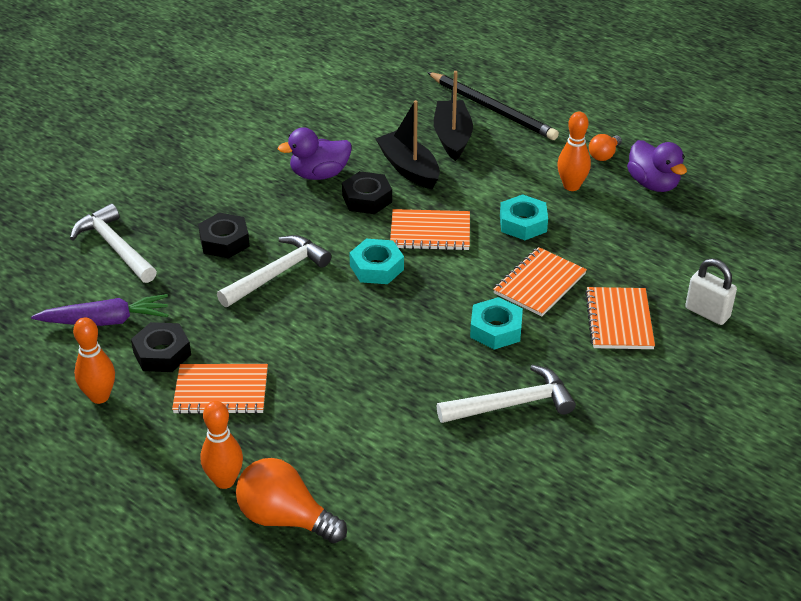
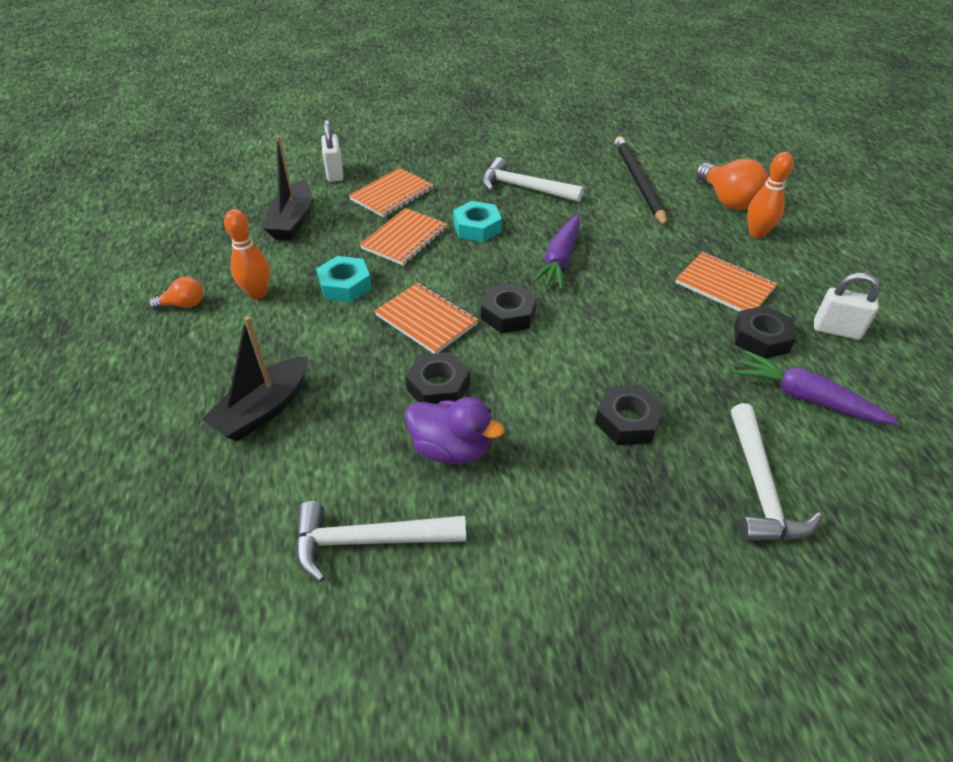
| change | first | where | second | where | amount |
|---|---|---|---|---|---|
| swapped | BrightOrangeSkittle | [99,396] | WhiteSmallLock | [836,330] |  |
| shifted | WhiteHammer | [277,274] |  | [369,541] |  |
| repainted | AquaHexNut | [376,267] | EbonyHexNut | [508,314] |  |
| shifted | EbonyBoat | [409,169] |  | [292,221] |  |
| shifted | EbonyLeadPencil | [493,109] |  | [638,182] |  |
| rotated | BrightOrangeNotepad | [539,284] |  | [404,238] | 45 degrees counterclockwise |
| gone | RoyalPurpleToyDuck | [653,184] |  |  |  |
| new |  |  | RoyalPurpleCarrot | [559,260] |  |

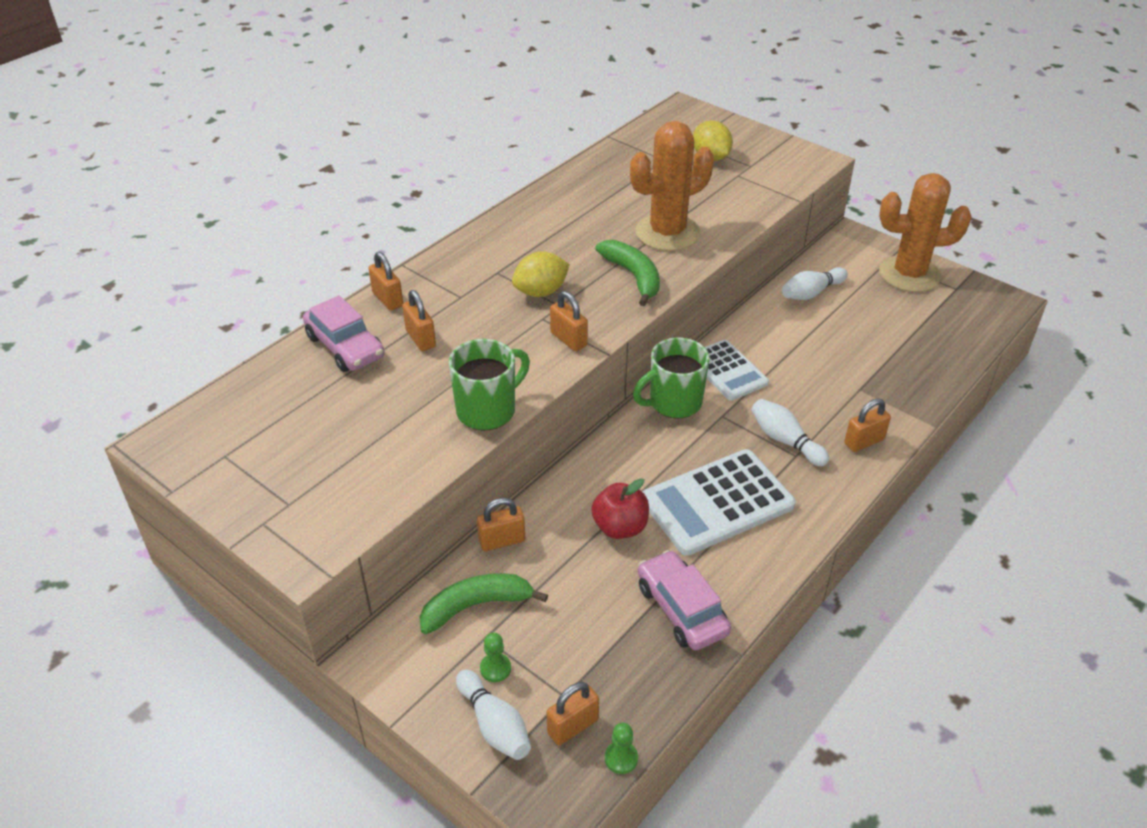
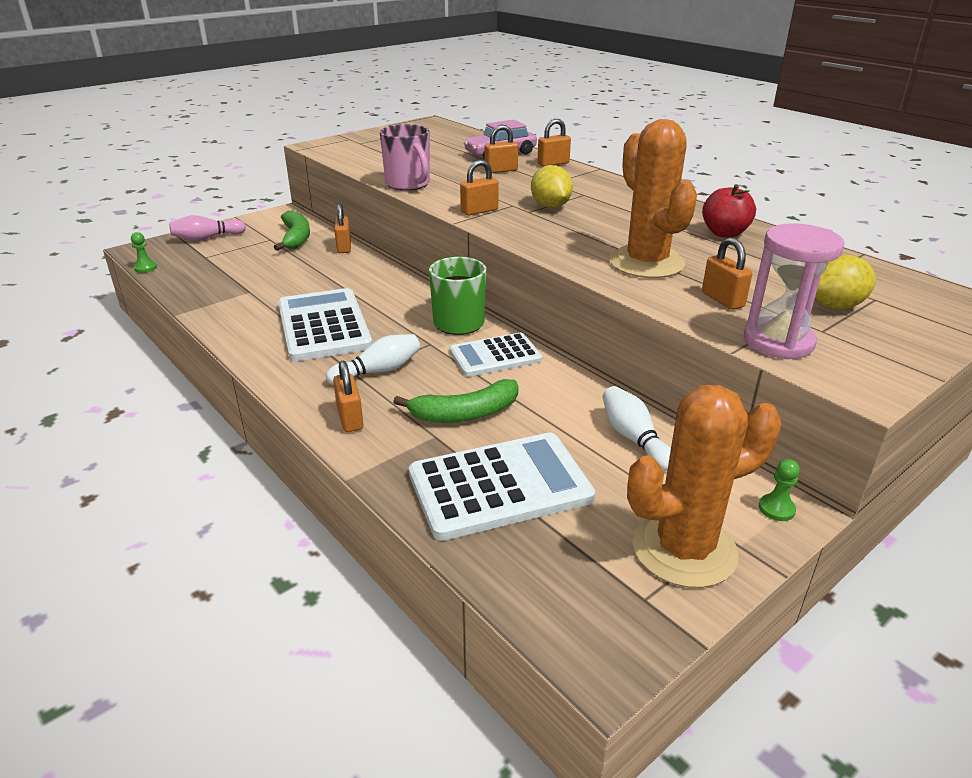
| change | first | where | second | where | amount |
|---|---|---|---|---|---|
| repainted | EmeraldMug | [488,410] | RosyMug | [408,184] |  |
| repainted | WhiteSkittle | [494,725] | RosySkittle | [207,238] |  |
| shifted | EmeraldChessPawn | [495,668] |  | [776,509] |  |
| shifted | BrightOrangeSmallLock | [572,726] |  | [722,300] |  |
| shifted | CrimsonApple | [620,527] |  | [724,233] |  |
| shifted | EmeraldToyBanana | [633,276] |  | [465,413] |  |
| gone | RosyAutomobile | [681,609] |  |  |  |
| rotated | BrightOrangePricklyPlant | [909,274] |  | [684,549] | 60 degrees clockwise |
| new |  |  | WhitePocketCalculator | [500,486] |  |
| new |  |  | RosySandglass | [778,342] |  |

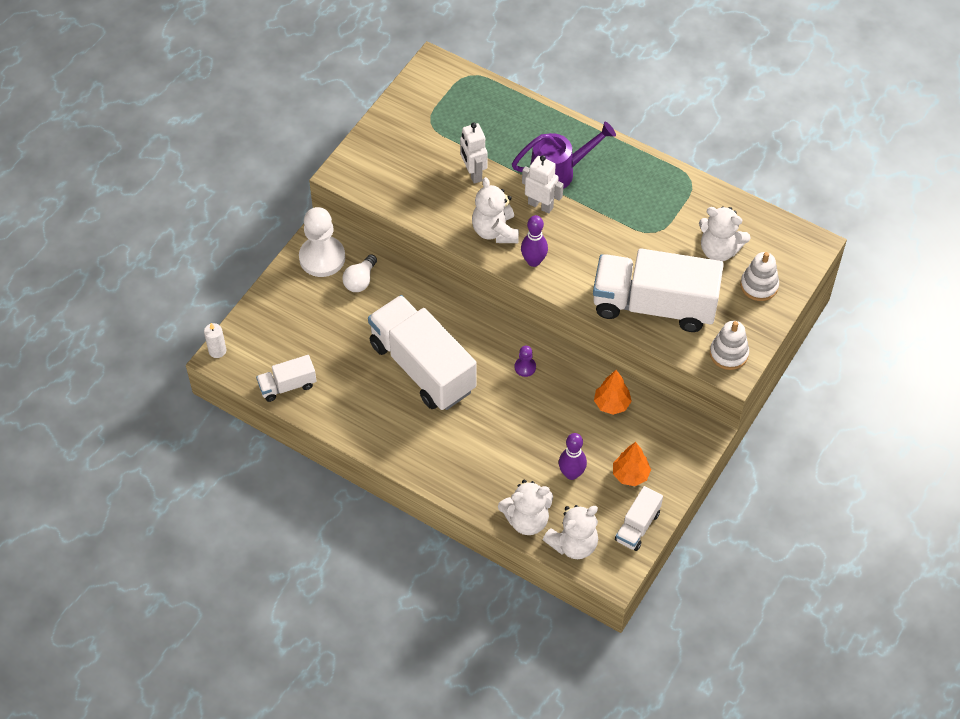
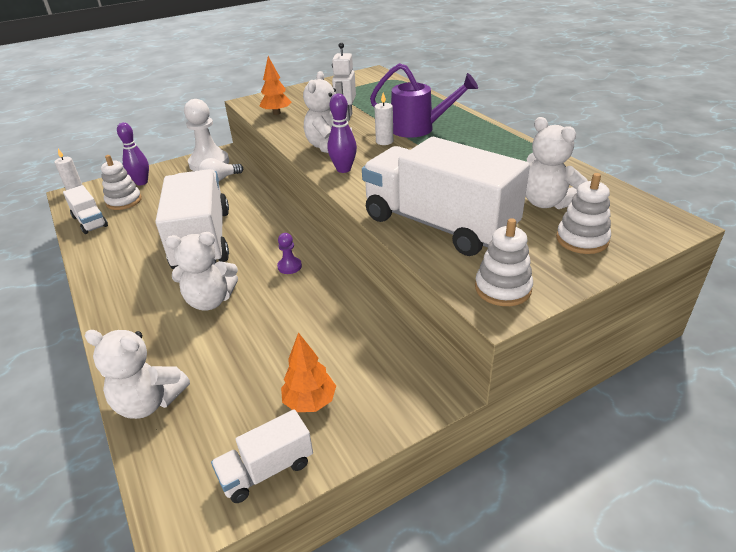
| change | first | where | second | where | amount |
|---|---|---|---|---|---|
| rotated | WhiteTruck | [287,385] |  | [90,221] | 135 degrees counterclockwise |
| swapped | WhiteRobot | [540,205] | WhitePillarCandle | [384,141] |  |
| shifted | WhiteTeddyBear | [573,544] |  | [210,301] |  |
| shifted | RoyalPurpleSkittle | [571,473] |  | [141,182] |  |
| shifted | BrightOrangeToyTree | [611,404] |  | [277,113] |  |
| new |  |  | WhiteRingStacker | [124,201] |  |

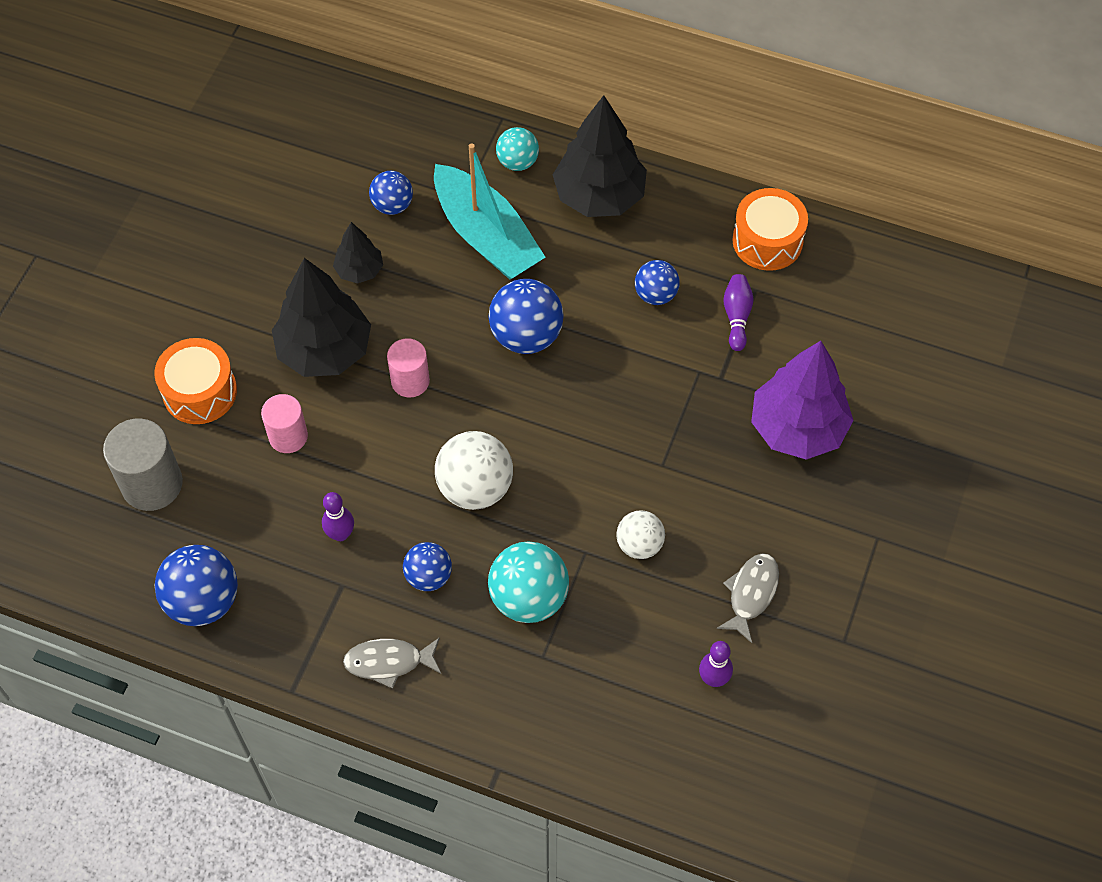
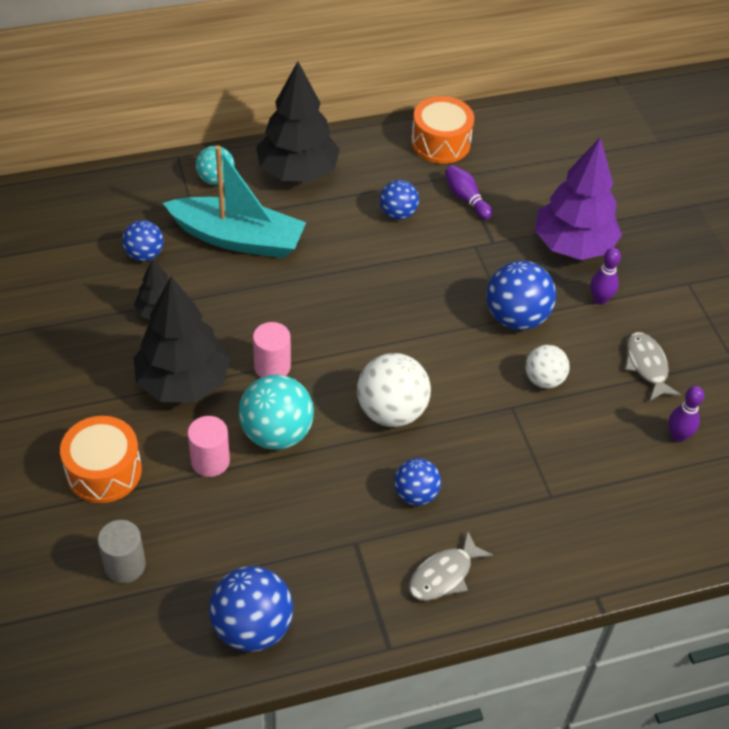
| change | first | where | second | where | amount |
|---|---|---|---|---|---|
| scaled | AshGreyCylinder | [152,484] |  | [125,565] | x0.65 |
| shifted | RoyalPurpleSkittle | [340,534] |  | [600,299] |  |
| shifted | BluePlayBall | [526,336] |  | [516,317] |  |
| shifted | AquaPlayBall | [529,598] |  | [276,433] |  |

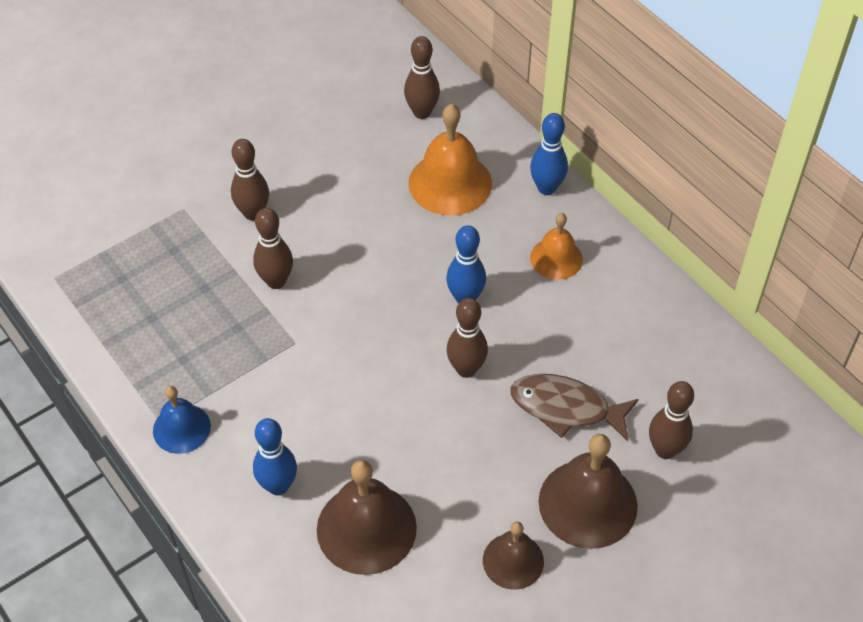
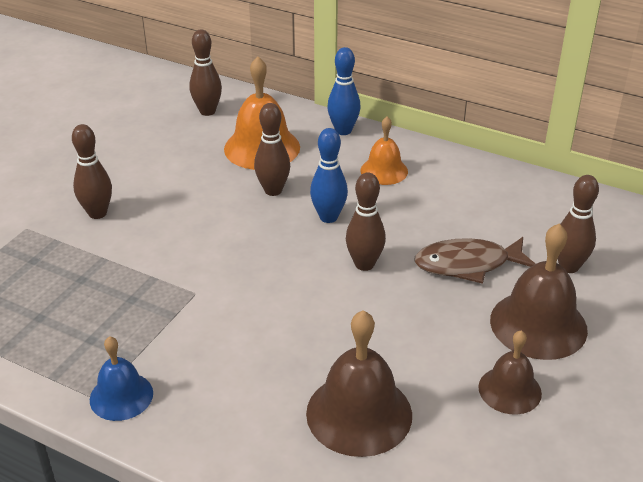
| change | first | where | second | where | amount |
|---|---|---|---|---|---|
| shifted | BrownSkittle | [276,281] |  | [273,190] |  |
| gone | BlueSkittle | [278,486] |  |  |  |

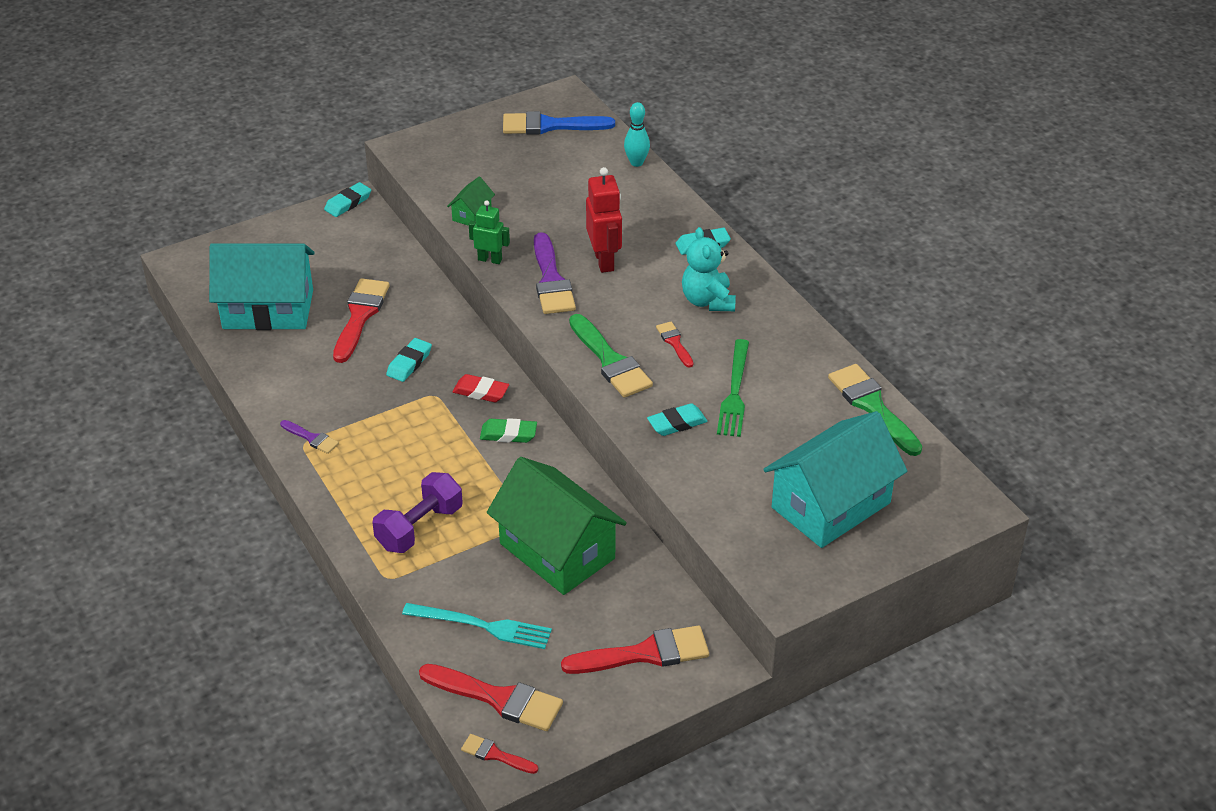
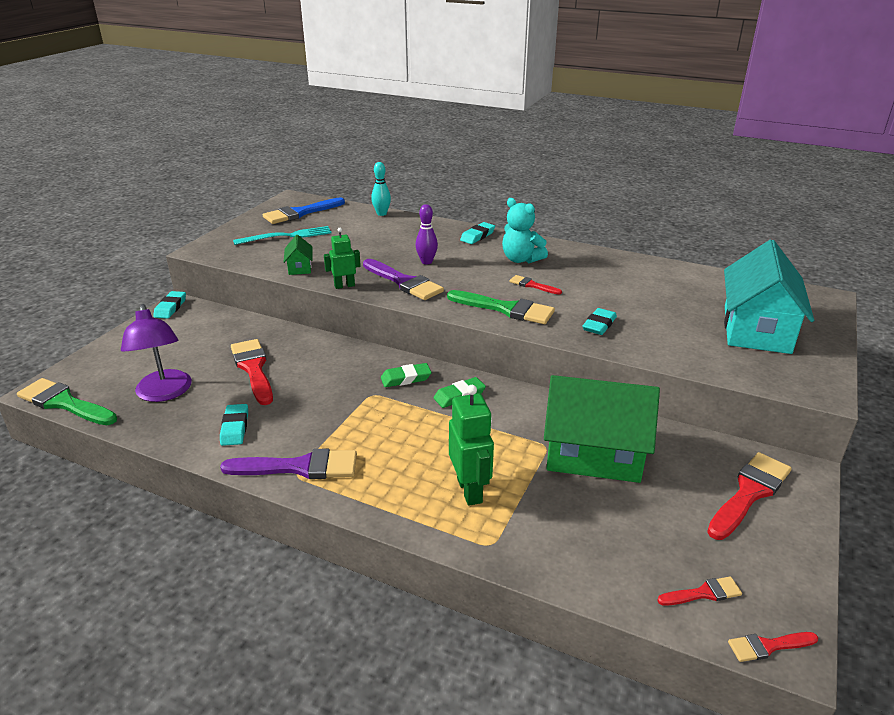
| change | first | where | second | where | amount |
|---|---|---|---|---|---|
| swapped | AquaCottage | [268,309] | RoyalPurpleDeskLamp | [164,393] |  |
| scaled | RoyalPurplePaintbrush | [311,438] |  | [299,467] | x1.91 |
| swapped | RoyalPurpleHandWeight | [419,527] | EmeraldRobot | [470,490] |  |
| shifted | AquaEraser | [409,363] |  | [235,428] |  |
| shifted | AquaTableFork | [482,626] |  | [287,236] |  |
| scaled | CrimsonPaintbrush | [498,698] |  | [703,593] | x0.52 |
| repainted | CrimsonEraser | [481,392] | EmeraldEraser | [406,378] |  |
| swapped | CrimsonRobot | [604,261] | RoyalPurpleSkittle | [426,262] |  |
| gone | EmeraldTableFork | [734,392] |  |  |  |
| shifted | EmeraldPaintbrush | [872,406] |  | [64,403] |  |

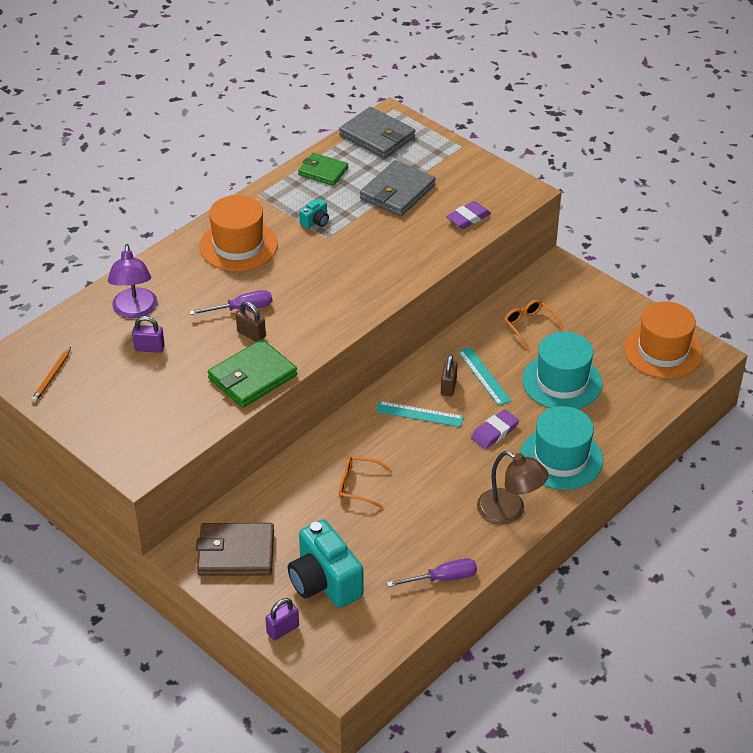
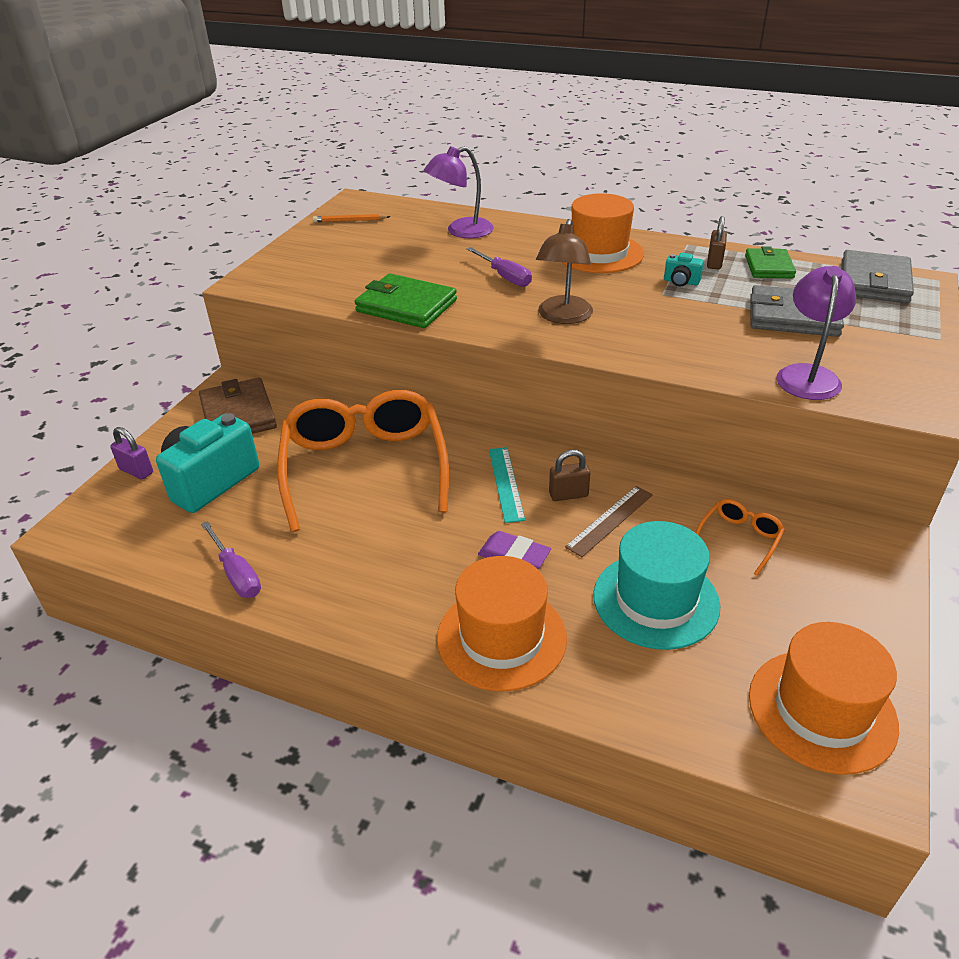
| change | first | where | second | where | amount |
|---|---|---|---|---|---|
| gone | RoyalPurpleSmallLock | [149,348] |  |  |  |
| shifted | BrownSmallLock | [251,334] |  | [714,263] |  |
| scaled | BrightOrangeGlasses | [358,486] |  | [365,468] | x2.39 |
| swapped | RoyalPurpleEraser | [468,218] | RoyalPurpleDeskLamp | [807,375] |  |
| repainted | AquaRuler | [484,376] | BrownRuler | [610,520] |  |
| shifted | BrownDeskLamp | [509,511] |  | [563,317] |  |
| repainted | AquaHat | [561,458] | BrightOrangeHat | [501,637] |  |

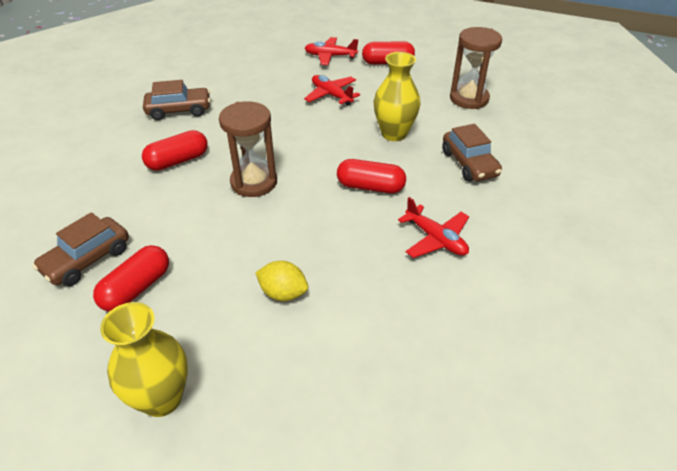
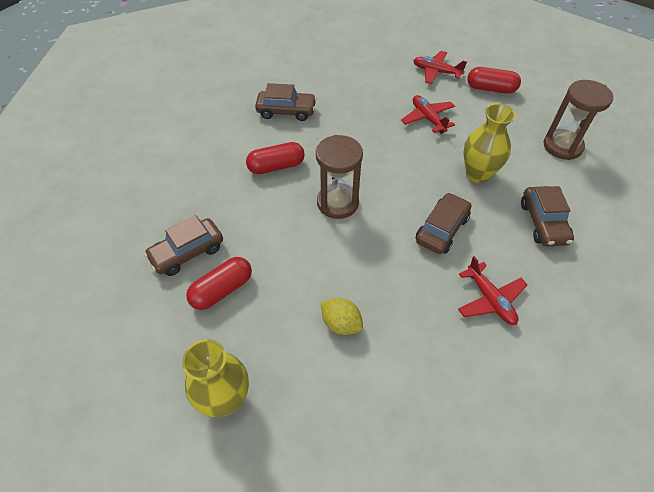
| change | first | where | second | where | amount |
|---|---|---|---|---|---|
| swapped | CrimsonPill | [370,187] | BrownAutomobile | [442,229] |  |

